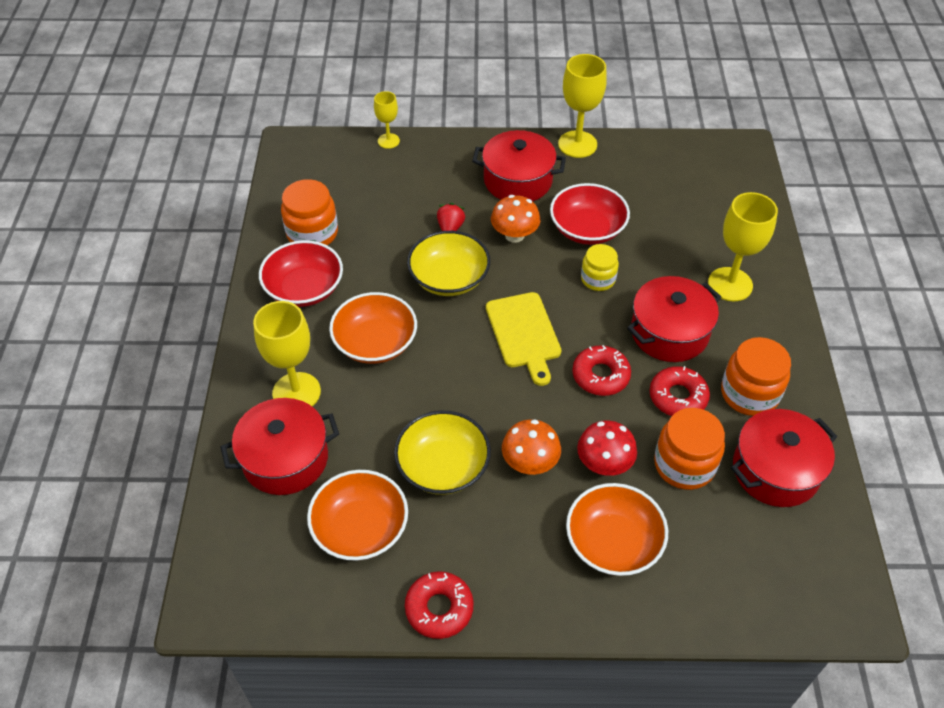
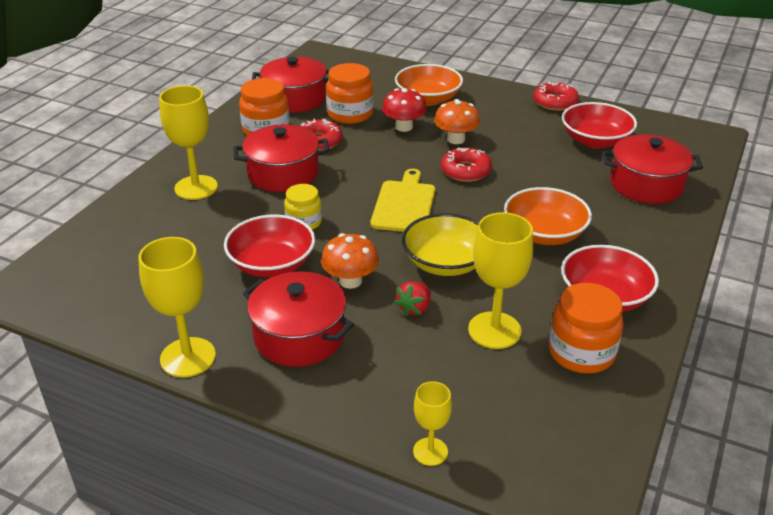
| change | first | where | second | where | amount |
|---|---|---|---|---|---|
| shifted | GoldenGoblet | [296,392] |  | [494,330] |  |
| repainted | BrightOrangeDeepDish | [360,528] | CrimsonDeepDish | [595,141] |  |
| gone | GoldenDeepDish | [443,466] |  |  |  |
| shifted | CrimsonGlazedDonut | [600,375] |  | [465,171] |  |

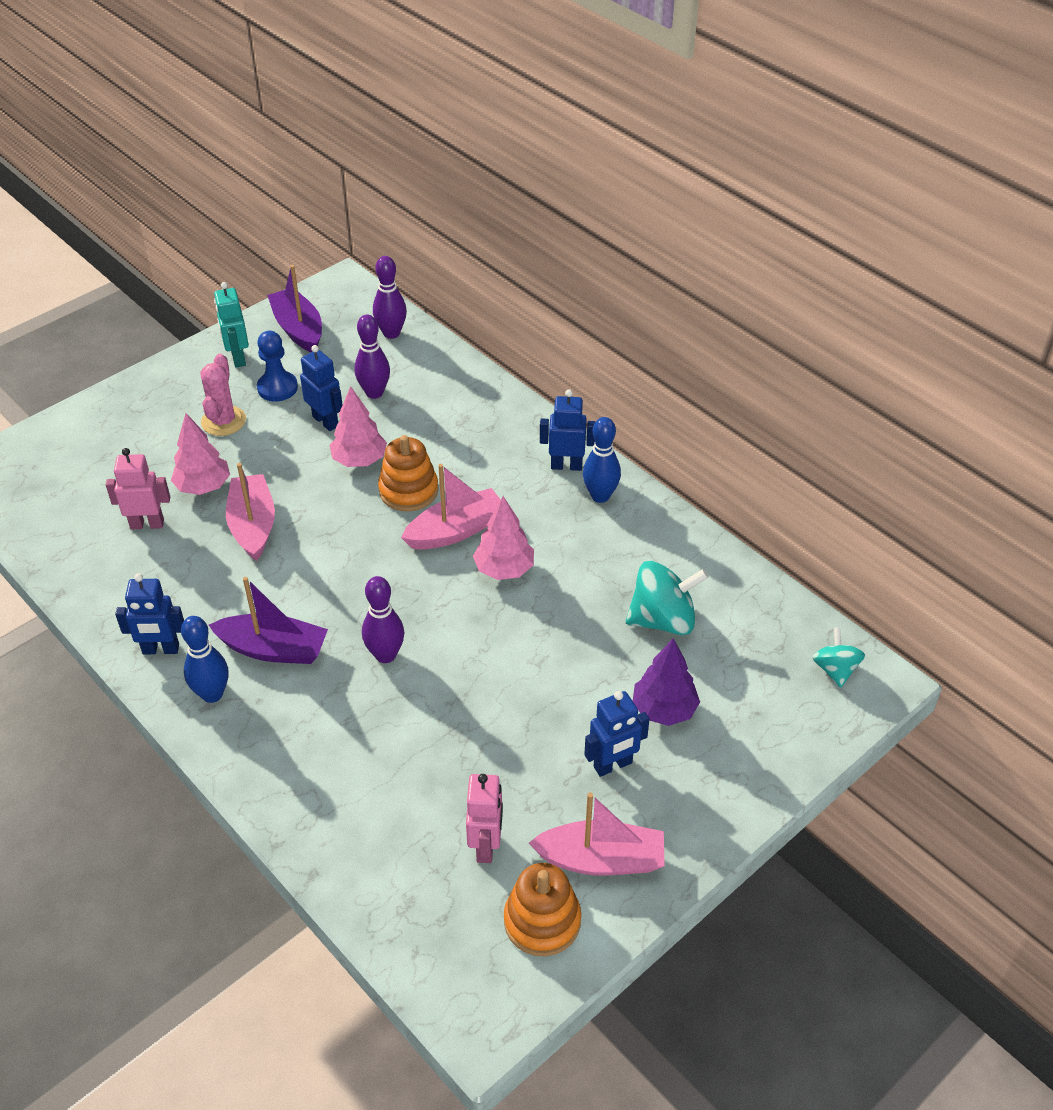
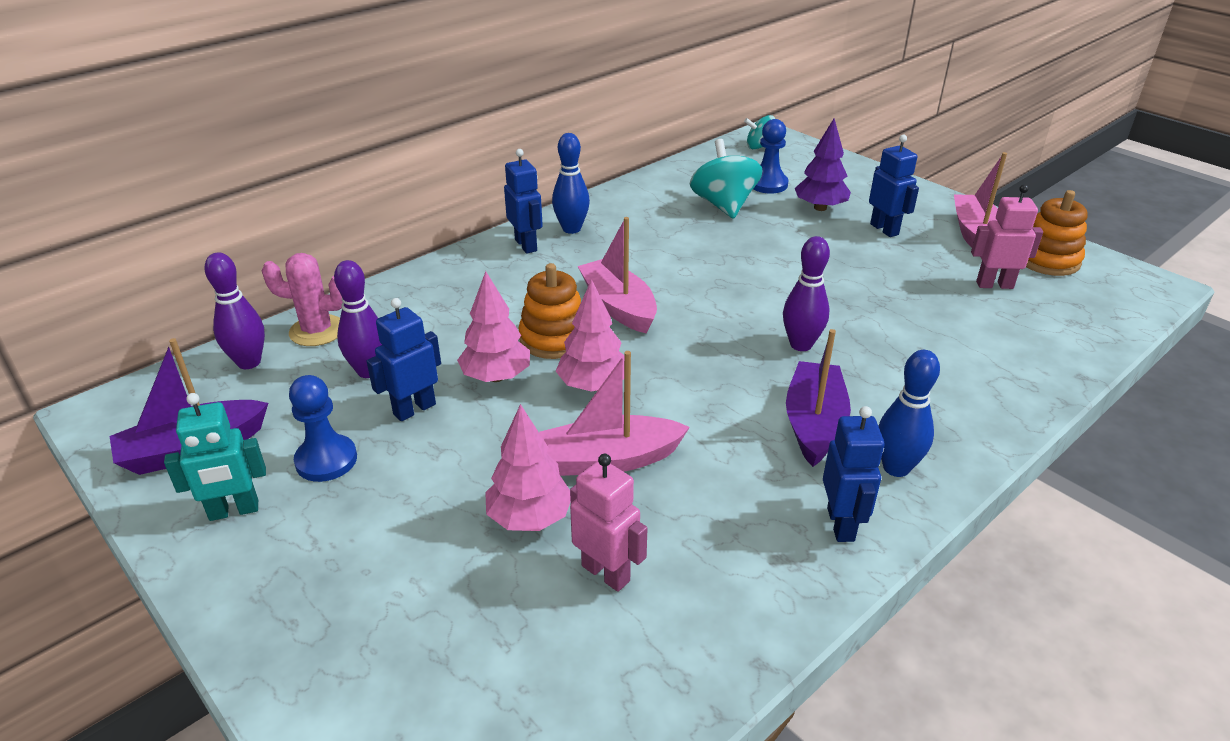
| change | first | where | second | where | amount |
|---|---|---|---|---|---|
| rotated | RosyRobot | [147,524] |  | [606,573] | 135 degrees clockwise |
| shifted | RosyPricklyPlant | [223,421] |  | [317,331] |  |
| shifted | RosyToyTree | [504,569] |  | [593,386] |  |
| rotated | BlueRobot | [566,465] |  | [526,245] | 150 degrees clockwise |
| new |  |  | BlueChessPawn | [768,184] |  |

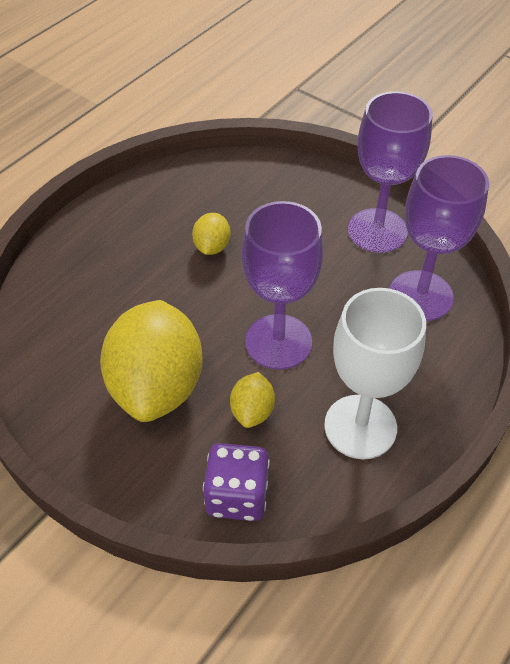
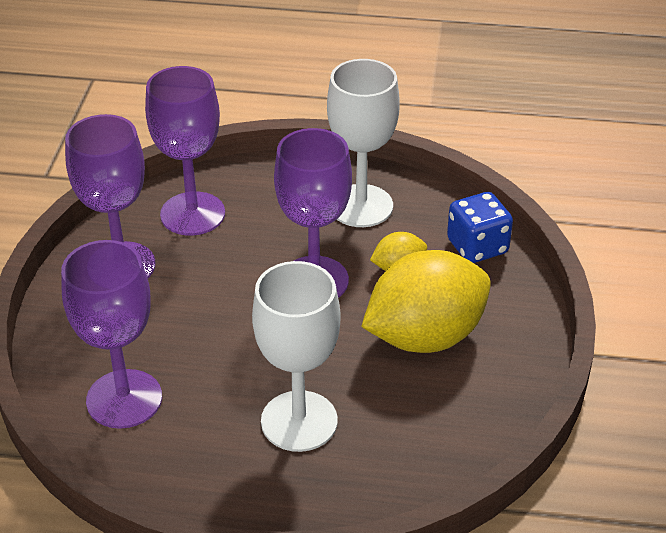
| change | first | where | second | where | amount |
|---|---|---|---|---|---|
| gone | GoldenLemon | [212,247] |  |  |  |
| repainted | RoyalPurpleGameDie | [237,495] | BlueGameDie | [477,247] |  |
| new |  |  | RoyalPurpleGoblet | [124,399] |  |
| new |  |  | WhiteGoblet | [299,421] |  |

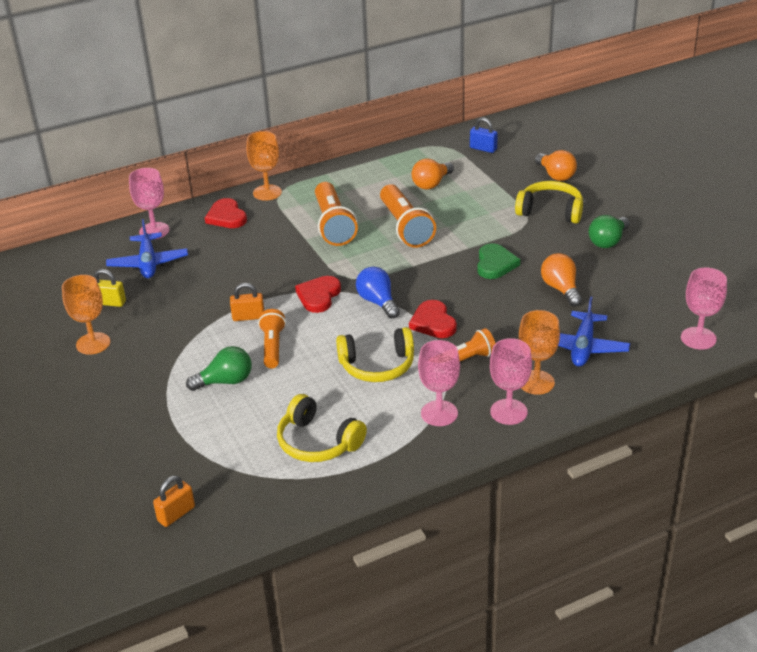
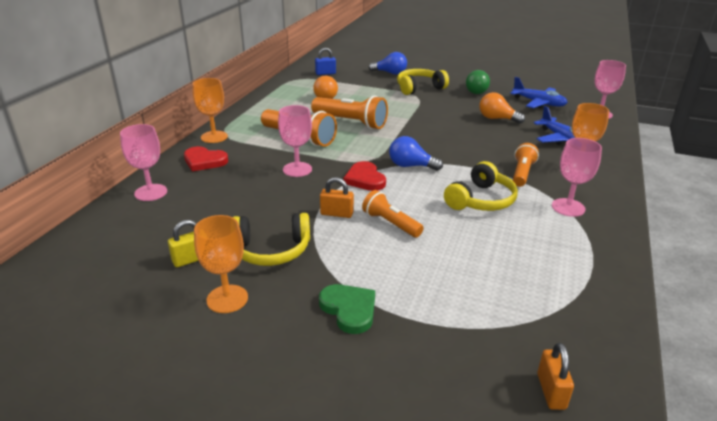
| change | first | where | second | where | amount |
|---|---|---|---|---|---|
| shifted | BlueToyPlane | [148,263] |  | [538,103] |  |
| gone | EmeraldBulb | [225,381] |  |  |  |
| rotated | BrightOrangeSmallLock | [248,317] |  | [337,214] | 60 degrees clockwise |
| shifted | GoldenHeadset | [317,442] |  | [271,250] |  |
| gone | CrimsonHeartShape | [433,322] |  |  |  |
| shifted | EmeraldHeartShape | [495,264] |  | [349,309] |  |
| shifted | RosyGoblet | [508,412] |  | [297,169] |  |
| repainted | BrightOrangeBulb | [555,175] | BlueBulb | [390,73] |  |

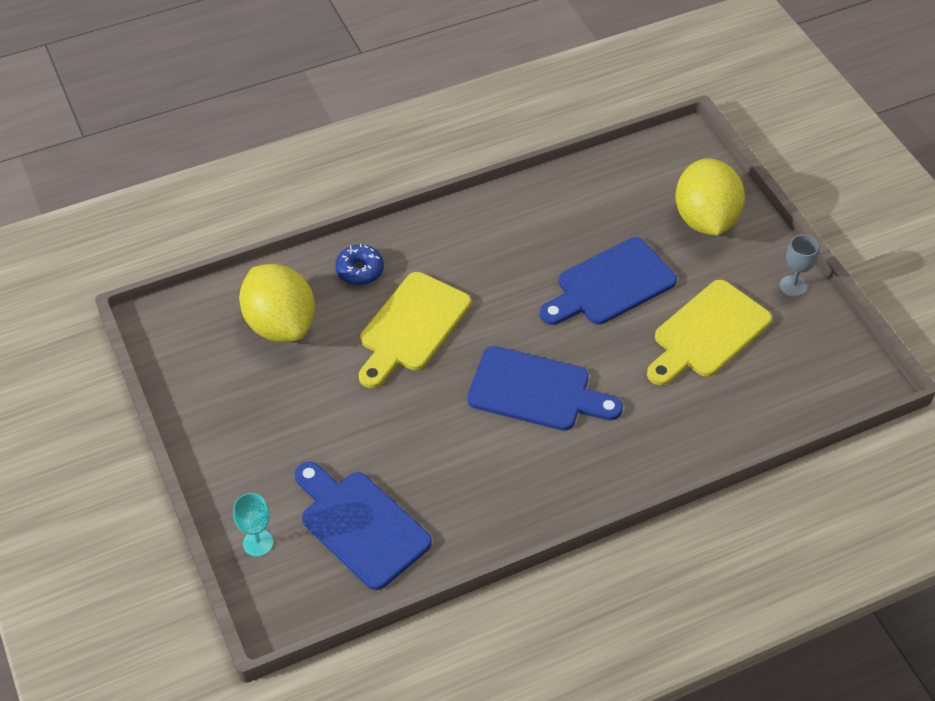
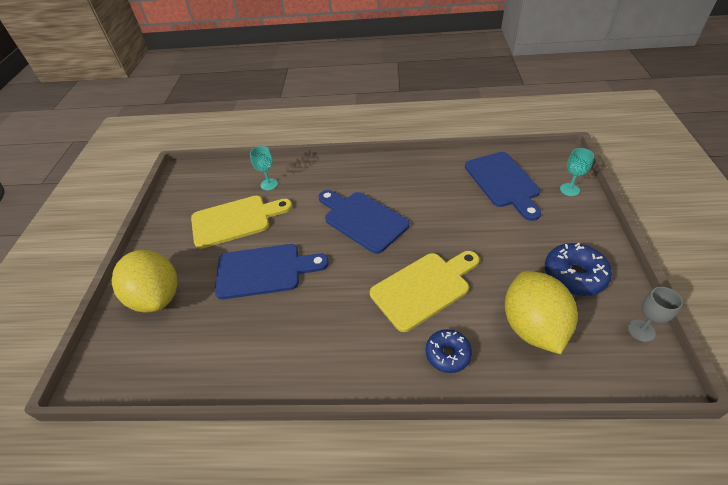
| change | first | where | second | where | amount |
|---|---|---|---|---|---|
| rotated | GoldenLemon | [705,219] |  | [157,297] | 60 degrees counterclockwise |
| shifted | AshGreyGoblet | [793,286] |  | [641,330] |  |
| new |  |  | AquaGoblet | [269,184] |  |
| new |  |  | BlueGlazedDonut | [574,275] |  |

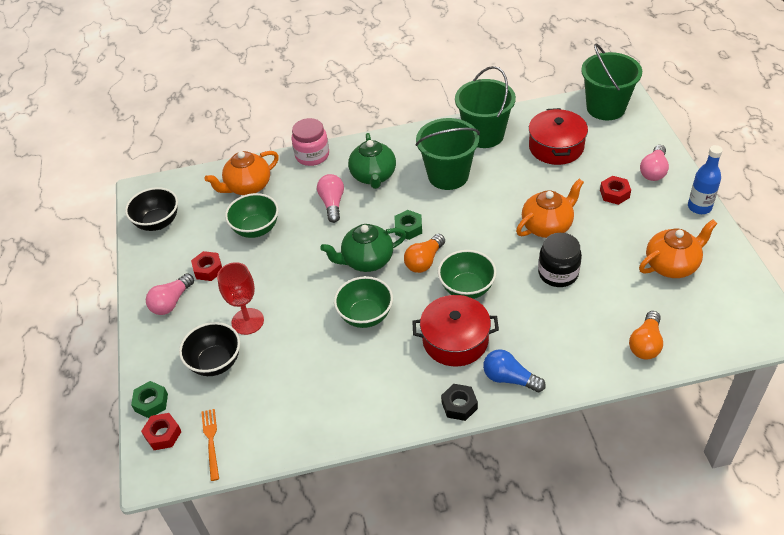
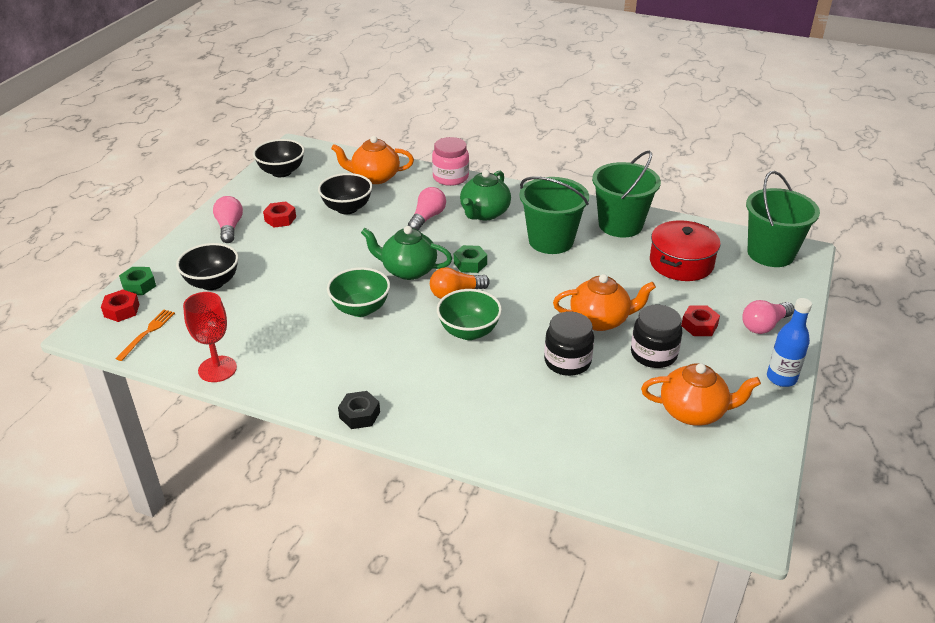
| change | first | where | second | where | amount |
|---|---|---|---|---|---|
| rotated | RosyBulb | [171,302] |  | [229,228] | 105 degrees clockwise |
| shifted | CrimsonGoblet | [247,321] |  | [217,369] |  |
| repainted | EmeraldDeepDish | [256,229] | EbonyDeepDish | [347,208] |  |
| gone | CrimsonCookingPot | [455,340] |  |  |  |
| gone | BlueBulb | [509,378] |  |  |  |
| gone | BrightOrangeBulb | [645,344] |  |  |  |
| new |  |  | EbonyJar | [653,354] |  |

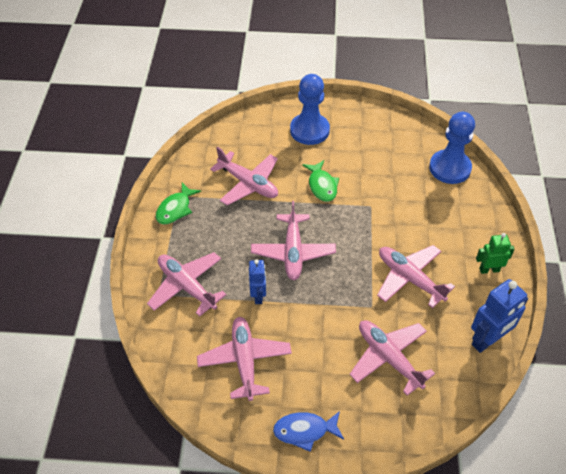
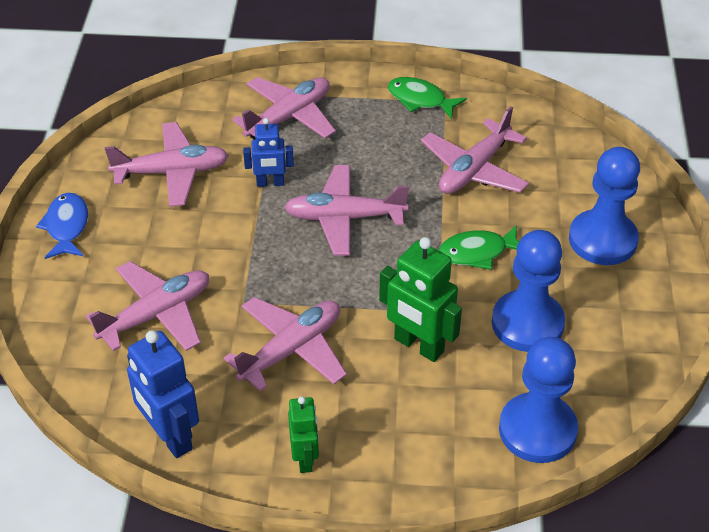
| change | first | where | second | where | amount |
|---|---|---|---|---|---|
| new |  |  | EmeraldRobot | [418,345] |  |
| new |  |  | BlueChessPawn | [527,323] |  |

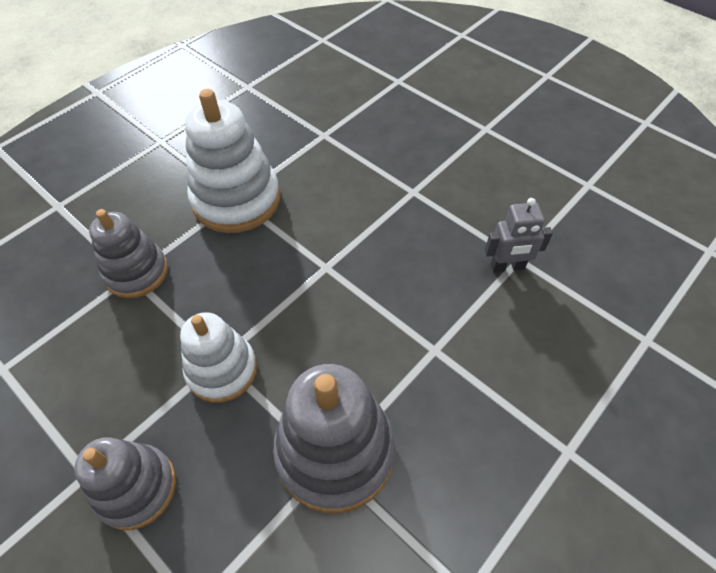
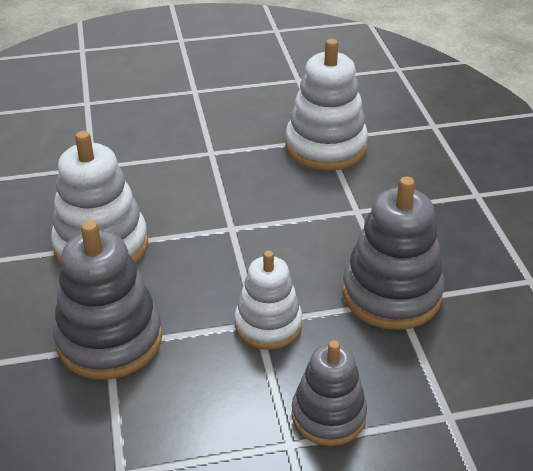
| change | first | where | second | where | amount |
|---|---|---|---|---|---|
| scaled | AshGreyRingStacker | [136,272] |  | [110,339] | x1.53 |
| swapped | AshGreyRobot | [507,267] | WhiteRingStacker | [325,147] |  |

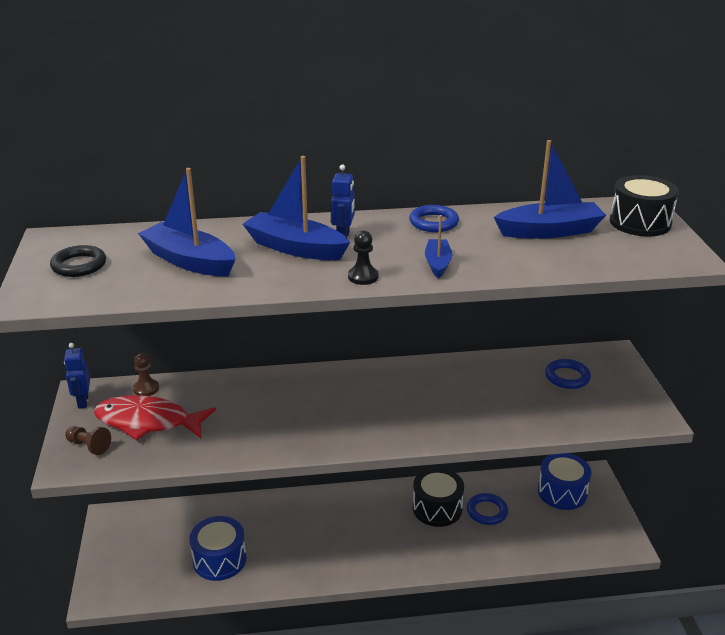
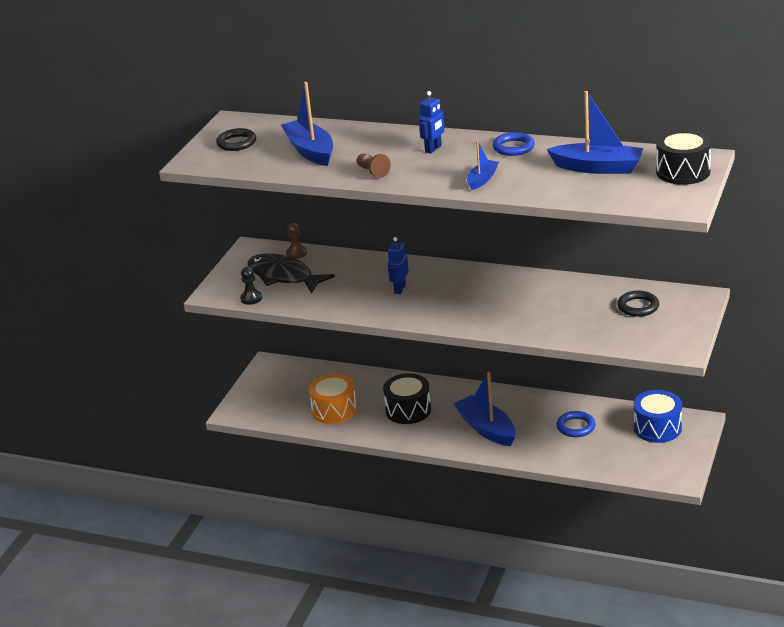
| change | first | where | second | where | amount |
|---|---|---|---|---|---|
| shifted | BlueRobot | [82,401] |  | [399,289] |  |
| shifted | BrownChessPawn | [89,446] |  | [373,171] |  |
| repainted | CrimsonFish | [148,422] | EbonyFish | [283,276] |  |
| repainted | BlueToyDrum | [219,559] | BrightOrangeToyDrum | [334,410] |  |
| shifted | BlueBoat | [295,248] |  | [486,429] |  |
| shifted | EbonyChessPawn | [363,277] |  | [251,298] |  |
| shifted | EbonyToyDrum | [437,508] |  | [408,410] |  |
| repainted | BlueHoop | [567,377] | EbonyHoop | [638,307] |  |

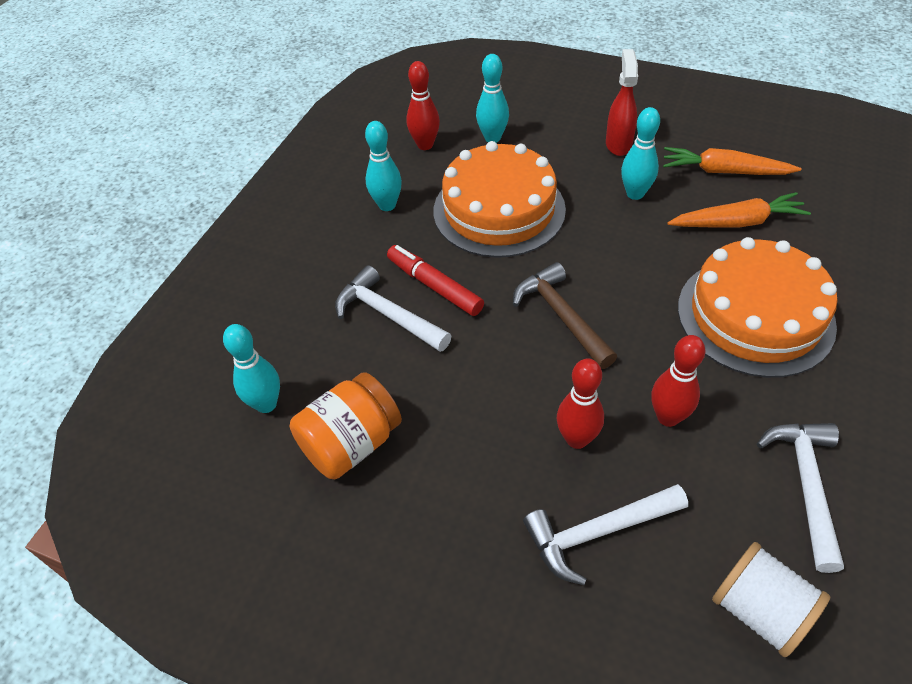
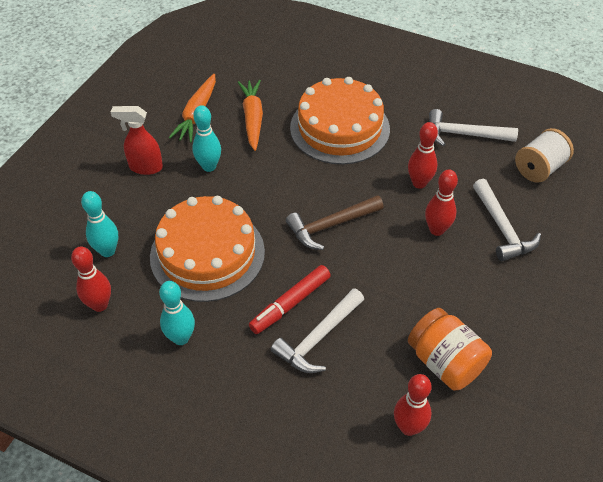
| change | first | where | second | where | amount |
|---|---|---|---|---|---|
| repainted | AquaSkittle | [266,404] | CrimsonSkittle | [408,427] |  |

